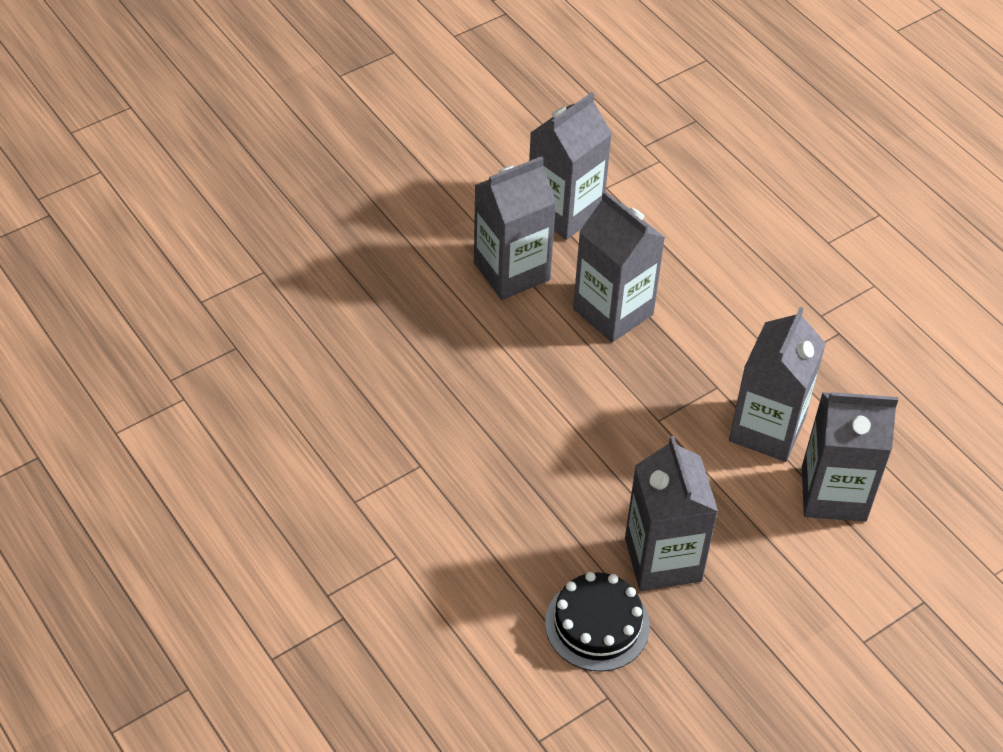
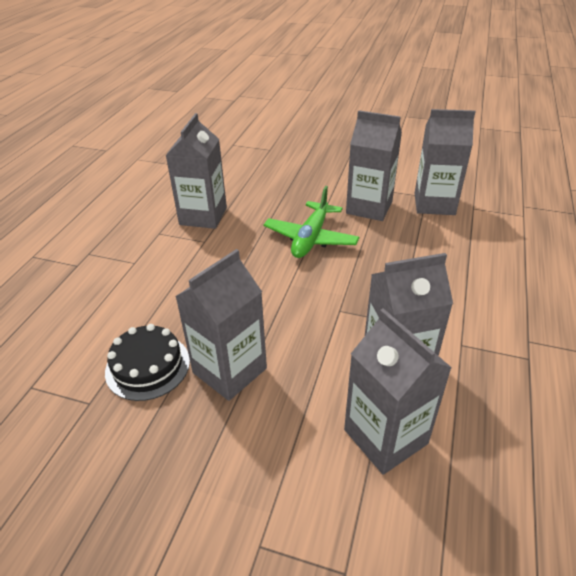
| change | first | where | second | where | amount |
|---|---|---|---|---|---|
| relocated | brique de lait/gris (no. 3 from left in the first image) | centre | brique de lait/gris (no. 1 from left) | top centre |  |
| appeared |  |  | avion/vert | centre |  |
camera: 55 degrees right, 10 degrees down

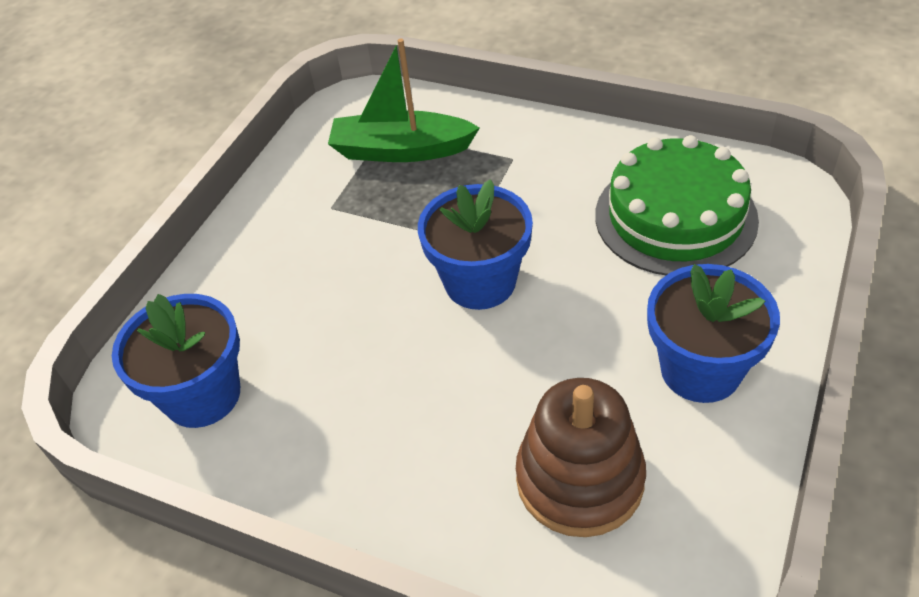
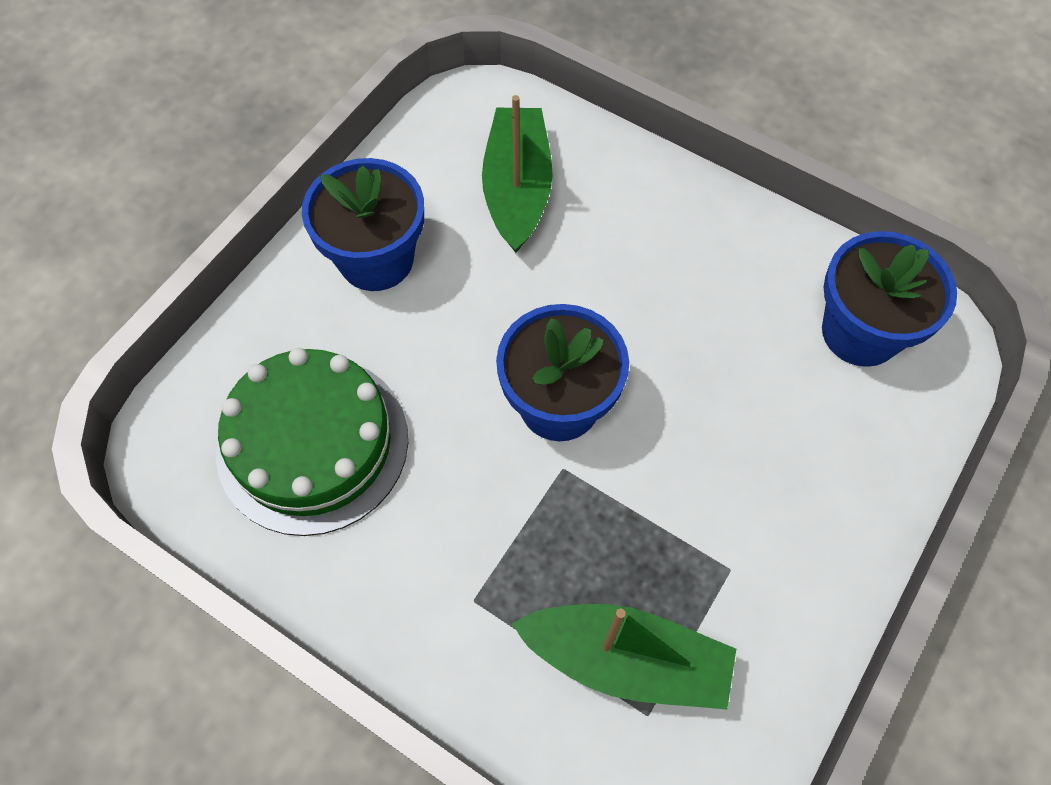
| change | first | where | second | where | amount |
|---|---|---|---|---|---|
| exchanged | jouet à empiler/marron | bottom centre | bateau/vert (no. 1 from left) | top centre |  |
camera: 175 degrees left, 15 degrees up

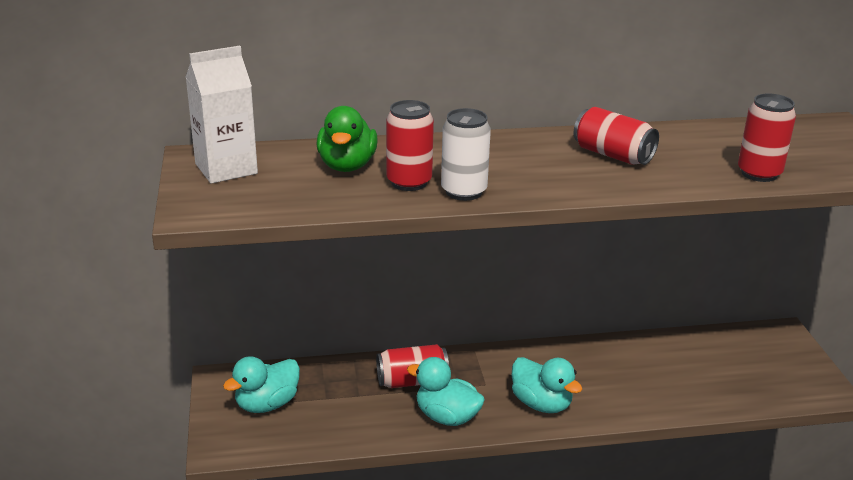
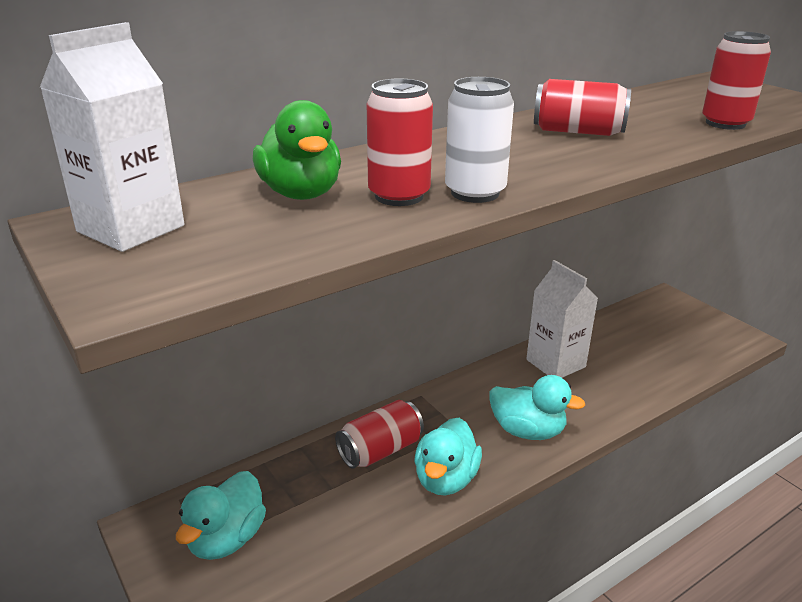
| change | first | where | second | where | amount |
|---|---|---|---|---|---|
| spun | canard/turquoise (no. 2 from left) | bottom centre |  | bottom centre | 75 degrees counterclockwise |
| appeared |  |  | brique de lait/blanc (no. 2 from left) | middle right |  |
camera: 25 degrees left, 0 degrees up

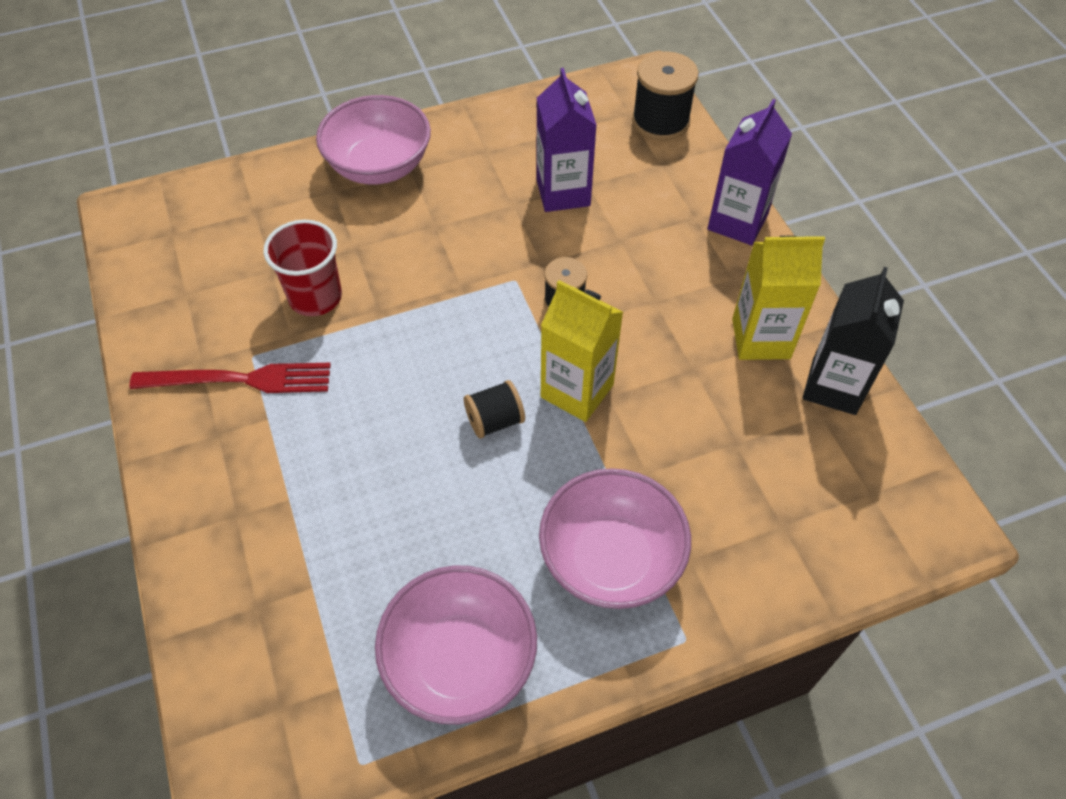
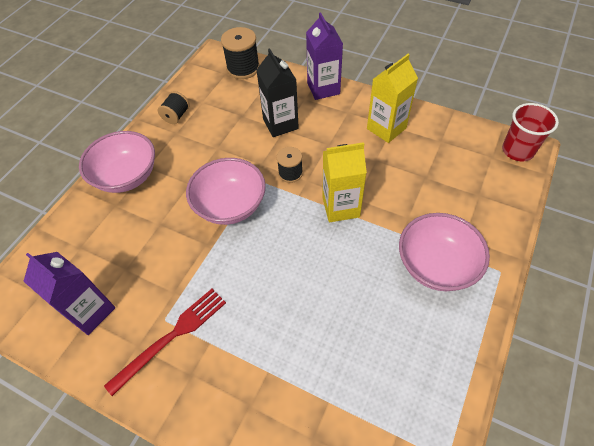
| change | first | where | second | where | amount |
|---|---|---|---|---|---|
| relocated | brique de lait/violet (no. 1 from left) | top centre |  | middle left |  |
| relocated | bobine/noir (no. 1 from left) | centre |  | top left |  |
| relocated | bol/rose (no. 2 from left) | bottom centre |  | centre |  |
| relocated | brique de lait/noir | middle right |  | top centre |  |
| relocated | gobelet/rouge | middle left |  | top right |  |
camera: 40 degrees left, 0 degrees up

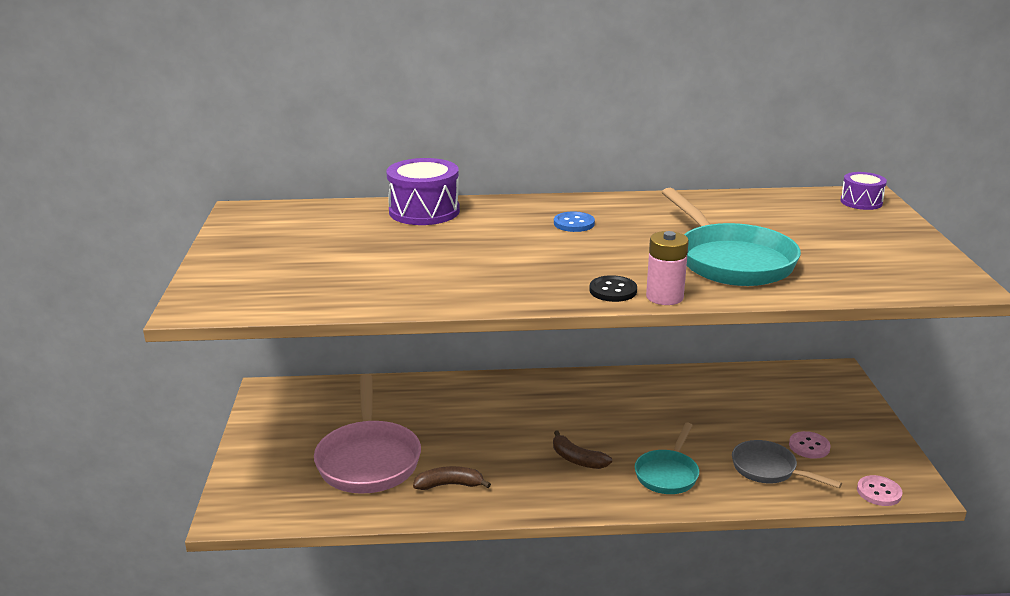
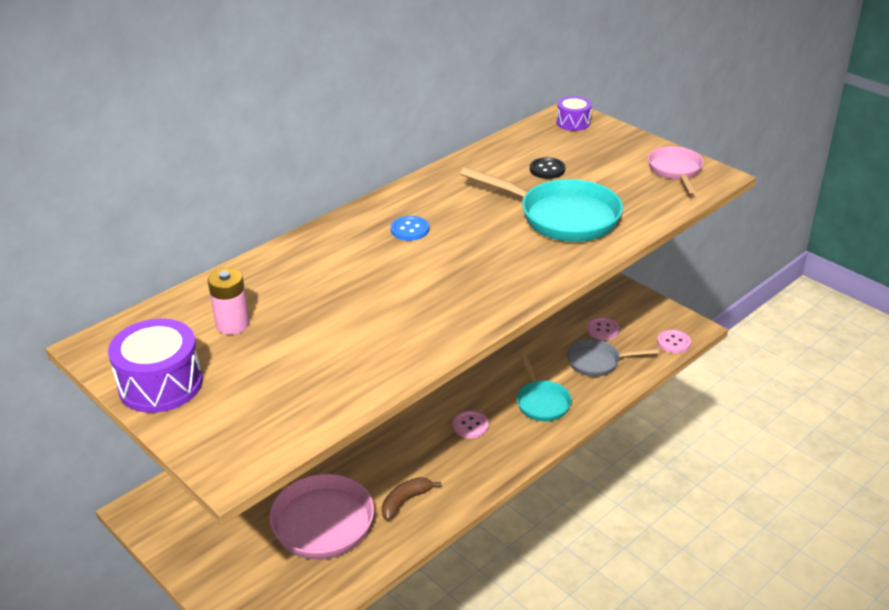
| change | first | where | second | where | amount |
|---|---|---|---|---|---|
| relocated | tambour/violet (no. 1 from left) | top centre |  | middle left |  |
| relocated | pile/rose | centre |  | middle left |  |
| exchanged | banane/marron (no. 2 from left) | bottom centre | bouton/rose (no. 1 from left) | bottom centre |  |
| relocated | bouton/noir | centre |  | top centre |  |
| appeared |  |  | poêle/rose (no. 2 from left) | top right |  |
camera: 40 degrees left, 10 degrees up

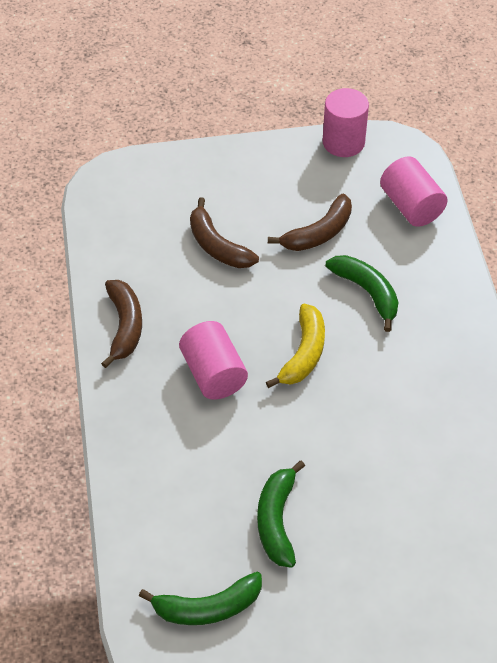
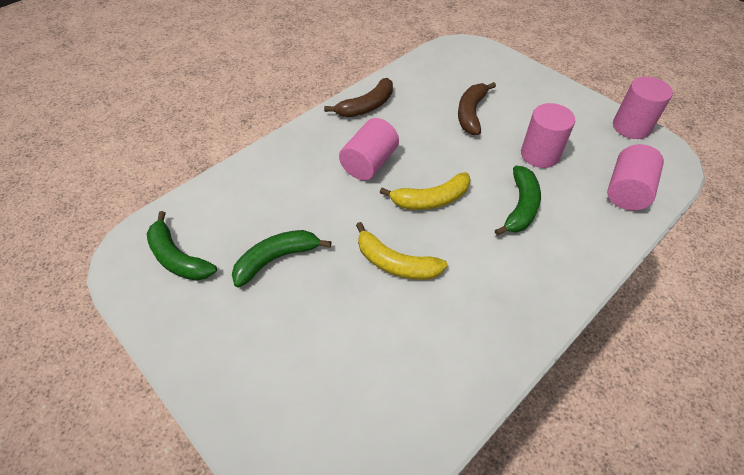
| change | first | where | second | where | amount |
|---|---|---|---|---|---|
| appeared |  |  | banane/jaune (no. 1 from left) | centre |  |
| exchanged | banane/marron (no. 3 from left) | centre | cylindre/rose (no. 2 from left) | top right |  |
camera: 55 degrees right, 0 degrees up

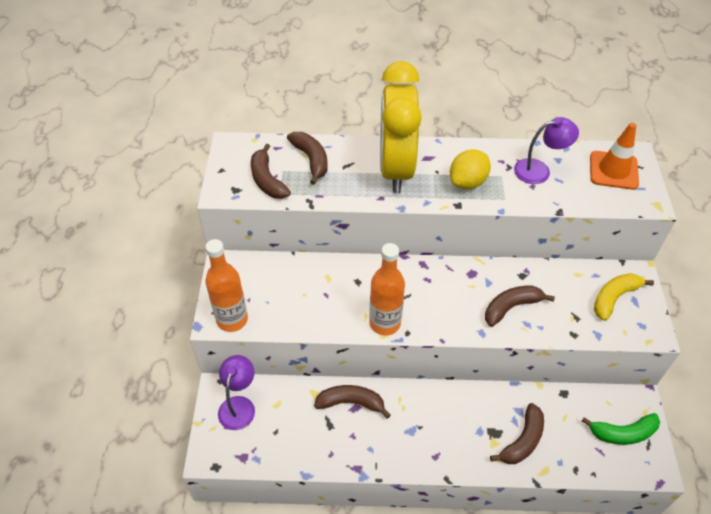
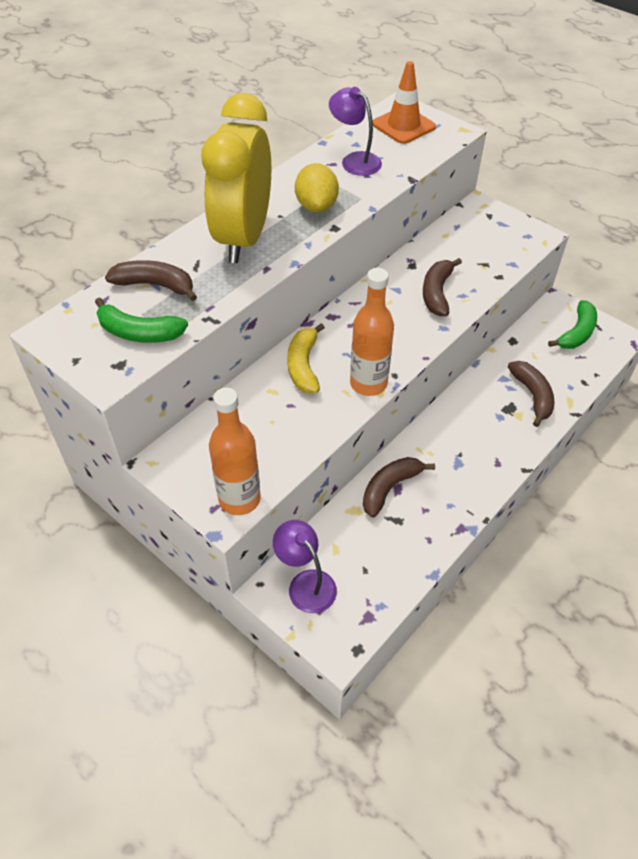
| change | first | where | second | where | amount |
|---|---|---|---|---|---|
| colour | banane/marron (no. 1 from left) | top centre | banane/vert (no. 1 from left) | middle left |  |
| spun | réveil/jaune | top centre |  | top centre | 60 degrees clockwise |
| relocated | banane/jaune | middle right |  | centre |  |
| spun | lampe/violet (no. 2 from left) | top right |  | top centre | 75 degrees counterclockwise |
camera: 50 degrees left, 0 degrees up

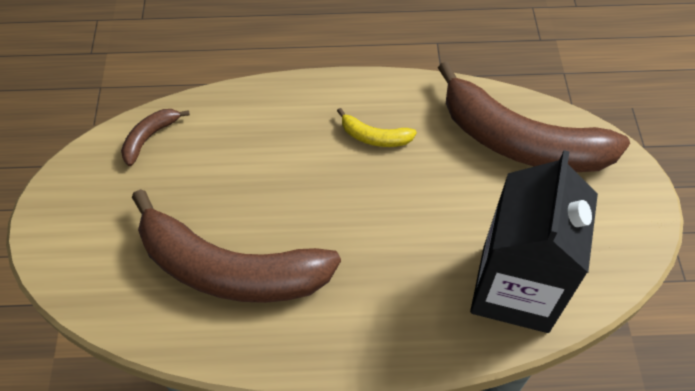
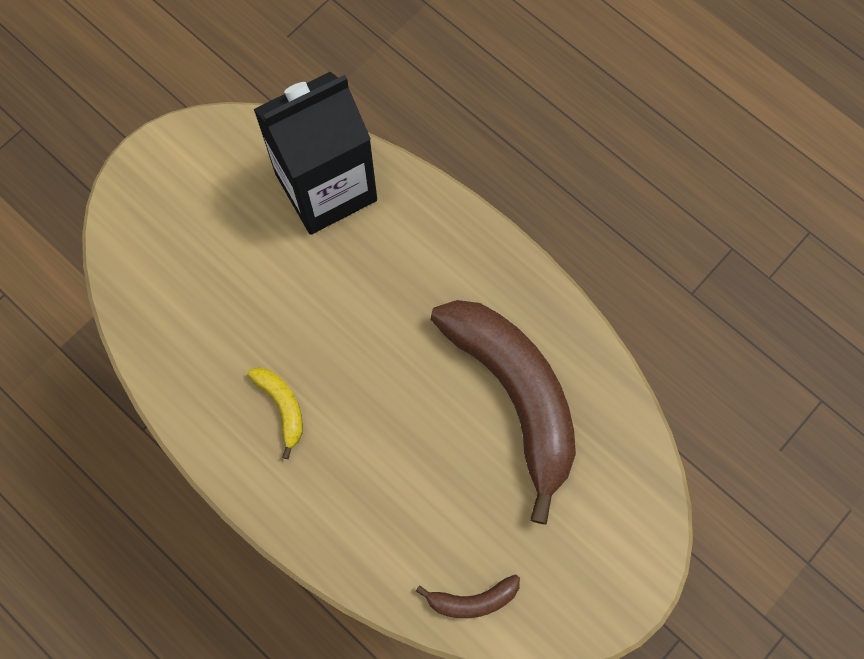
| change | first | where | second | where | amount |
|---|---|---|---|---|---|
| missing | banane/marron (no. 3 from left) | top right |  |  |  |
camera: 135 degrees left, 15 degrees up

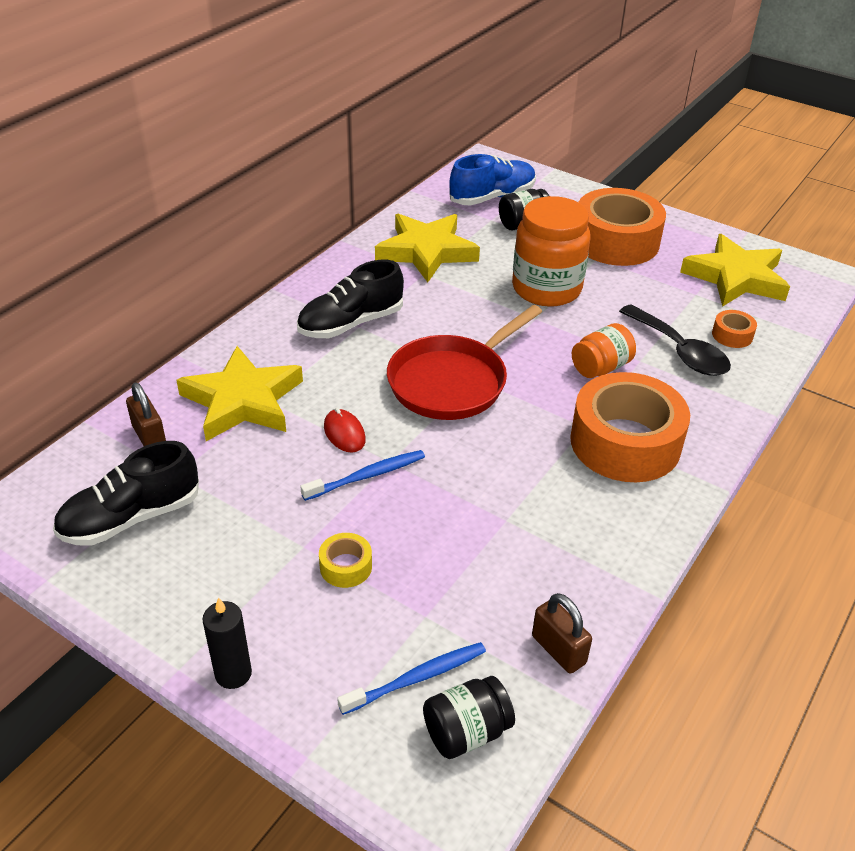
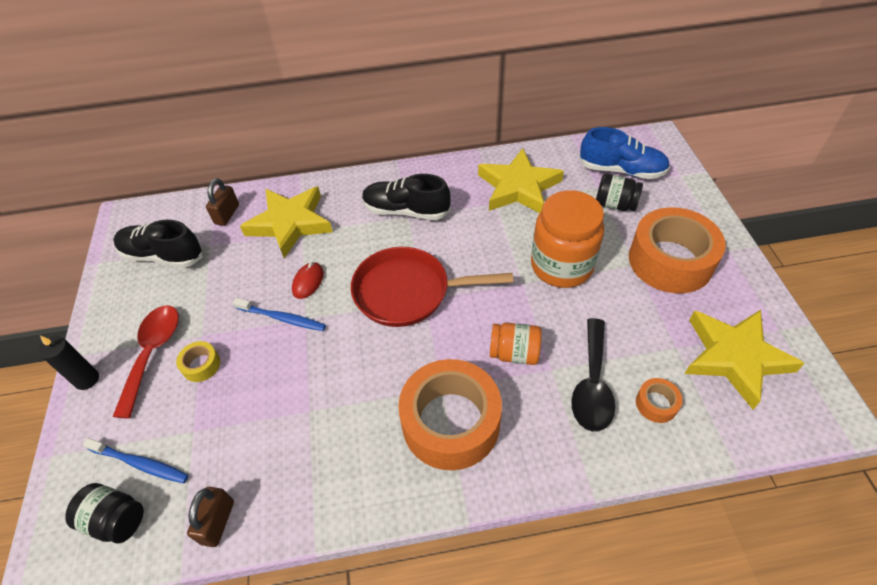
| change | first | where | second | where | amount |
|---|---|---|---|---|---|
| appeared |  |  | cuillère/rouge | middle left |  |
camera: 50 degrees right, 10 degrees up

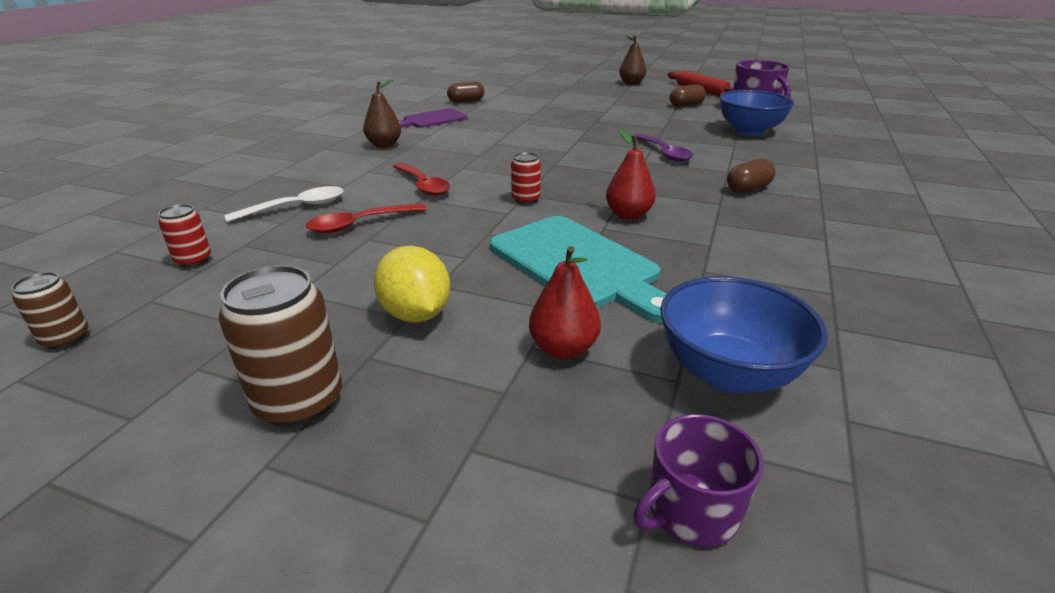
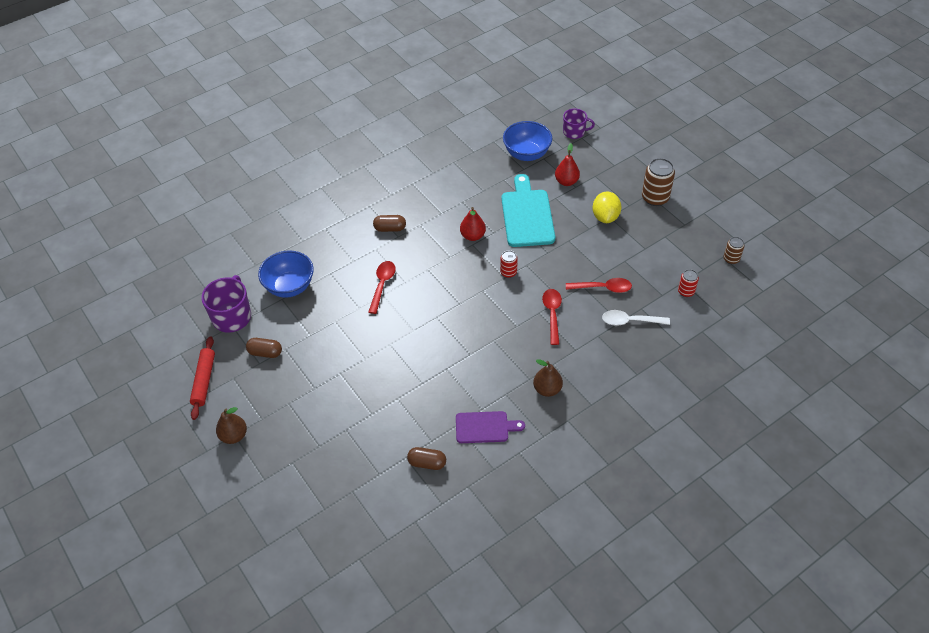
| change | first | where | second | where | amount |
|---|---|---|---|---|---|
| colour | cuillère/violet | top centre | cuillère/rouge (no. 1 from left) | centre |  |
camera: 145 degrees left, 20 degrees up

